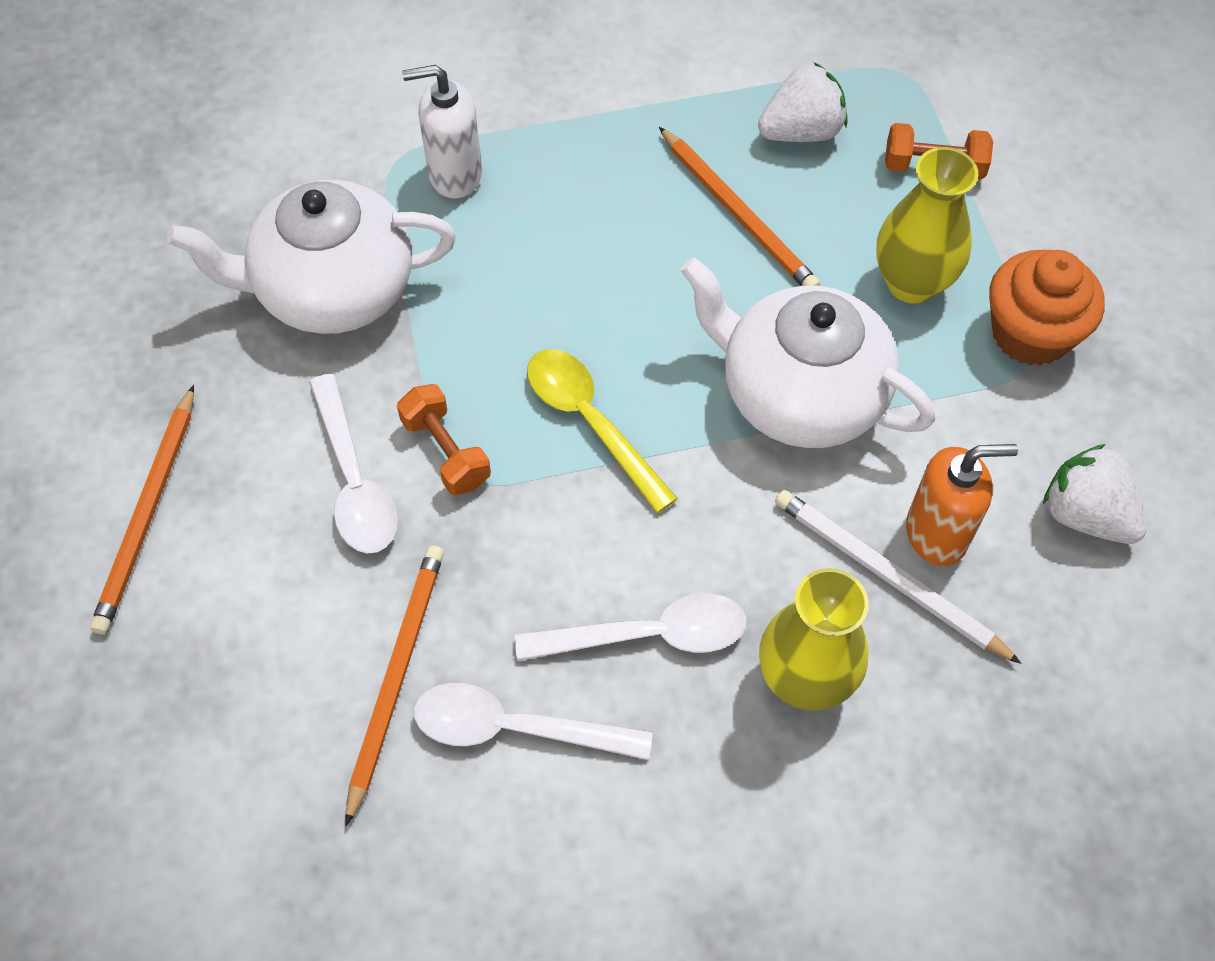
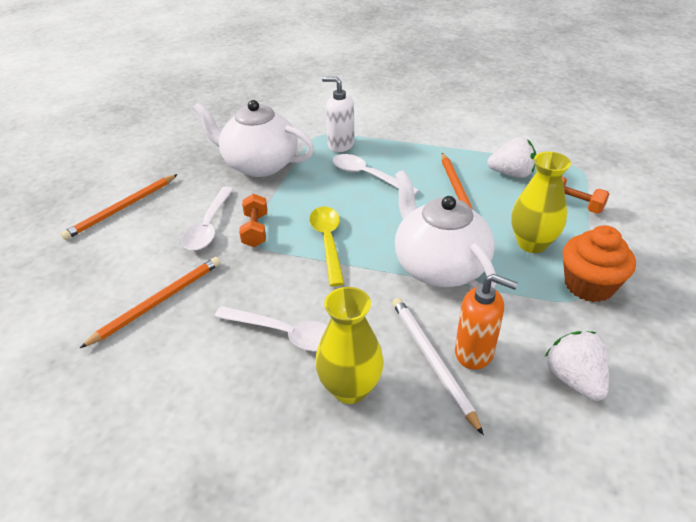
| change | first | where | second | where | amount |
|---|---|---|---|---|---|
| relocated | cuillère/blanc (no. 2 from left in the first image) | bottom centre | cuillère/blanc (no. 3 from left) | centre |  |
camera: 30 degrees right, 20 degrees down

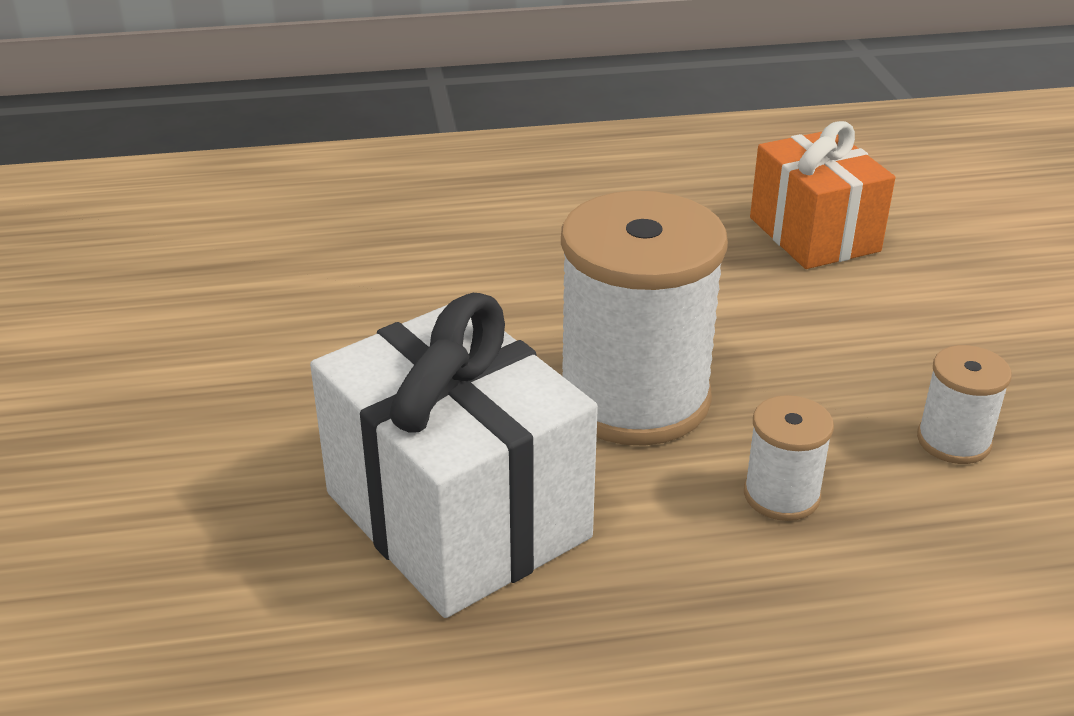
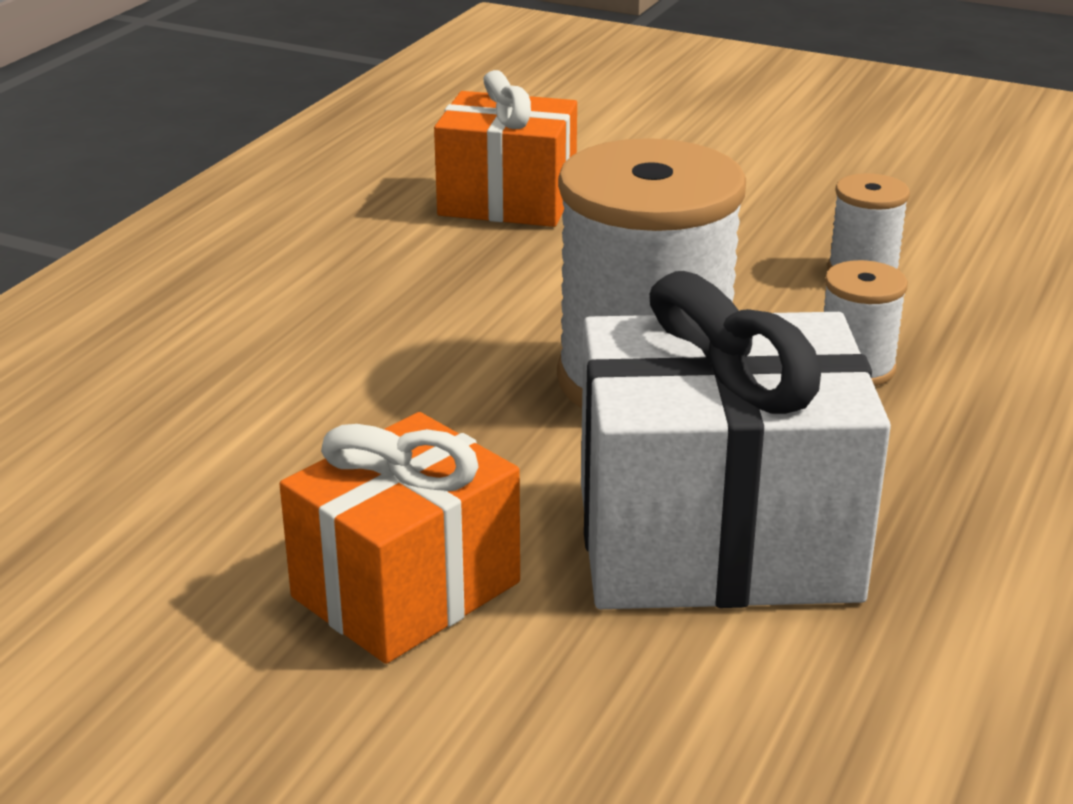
| change | first | where | second | where | amount |
|---|---|---|---|---|---|
| appeared |  |  | cadeau/orange (no. 1 from left) | bottom centre |  |
camera: 55 degrees left, 5 degrees down

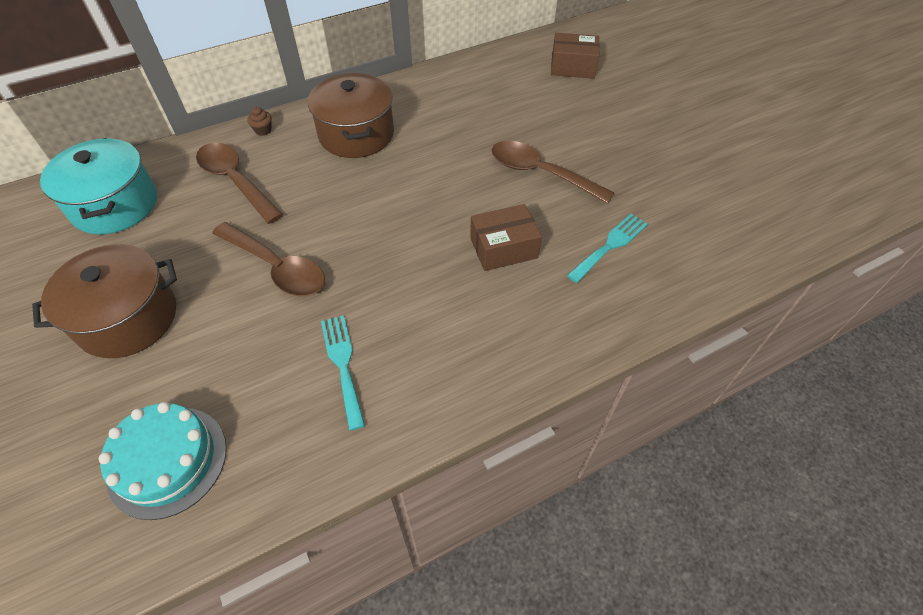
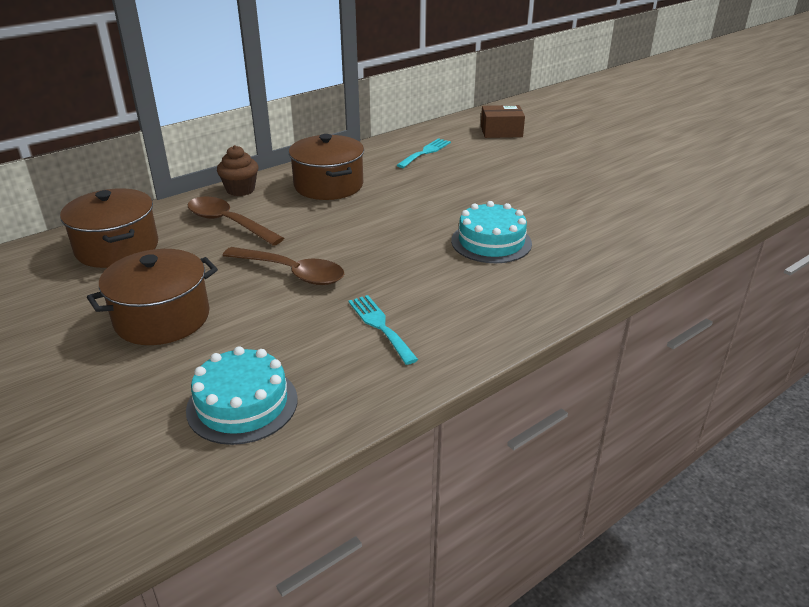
| change | first | where | second | where | amount |
|---|---|---|---|---|---|
| colour | marmite/turquoise | top left | marmite/marron (no. 1 from left) | middle left |  |
| size | muffin/marron | top left |  | top left | x1.85 |
| relocated | fourchette/turquoise (no. 2 from left) | centre |  | top centre |  |
| exchanged | boîte/marron (no. 1 from left) | centre | gâteau/turquoise (no. 2 from left) | centre |  |
| missing | cuillère/marron (no. 3 from left) | top centre |  |  |  |
camera: 10 degrees left, 20 degrees down

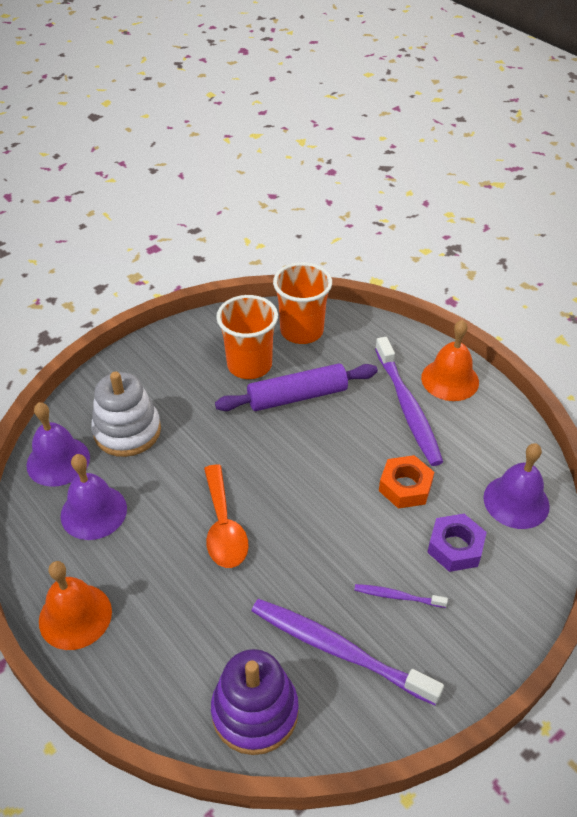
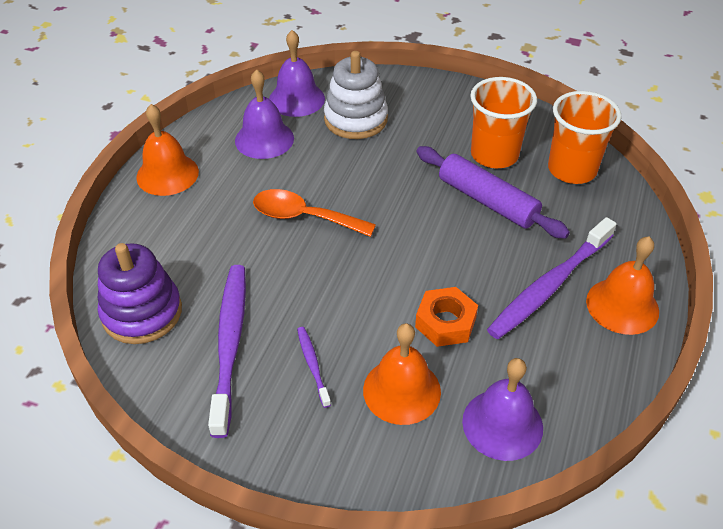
| change | first | where | second | where | amount |
|---|---|---|---|---|---|
| spun | cuillère/orange | centre |  | centre | 60 degrees clockwise |
| exchanged | écrou/violet | middle right | cloche/orange (no. 2 from left) | bottom centre |  |
camera: 60 degrees right, 0 degrees up

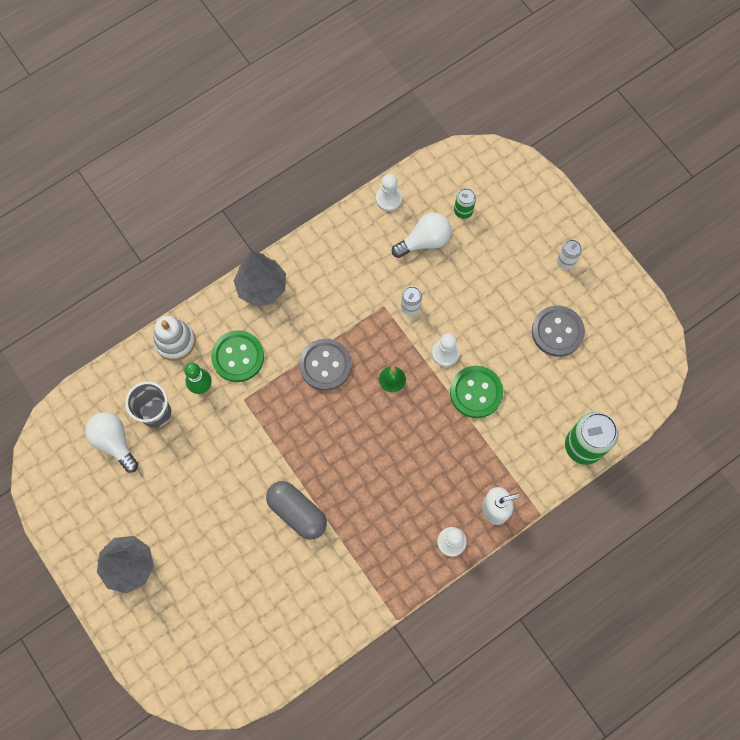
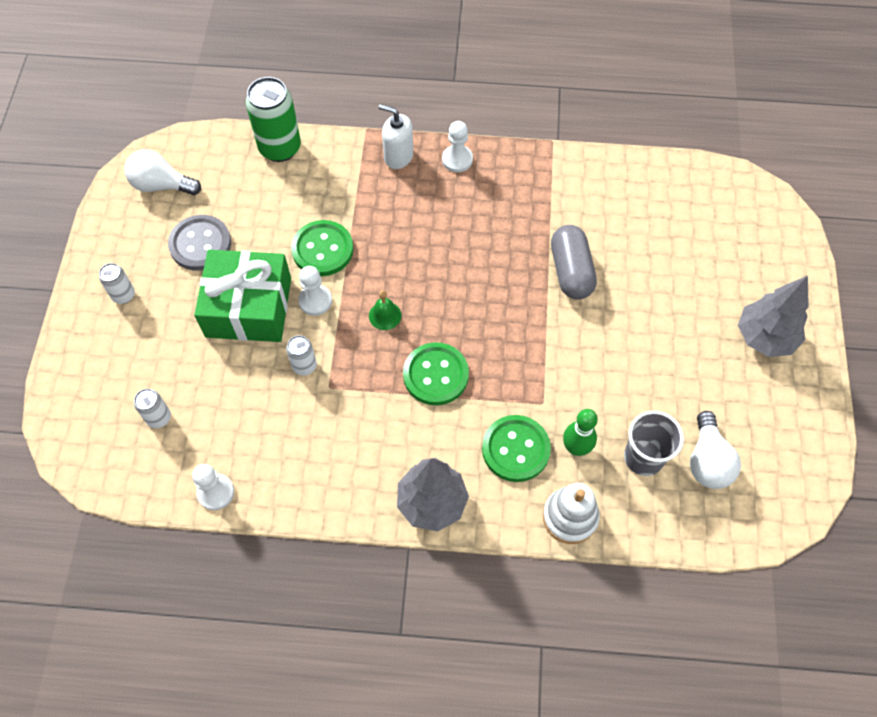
| change | first | where | second | where | amount |
|---|---|---|---|---|---|
| relocated | ampoule/blanc (no. 2 from left in the first image) | top centre | ampoule/blanc (no. 1 from left) | top left |  |
| colour | canette/vert (no. 1 from left) | top centre | canette/blanc (no. 2 from left) | middle left |  |
| appeared |  |  | cadeau/vert | middle left |  |
| colour | bouton/gris (no. 1 from left) | centre | bouton/vert (no. 2 from left) | centre |  |
camera: 140 degrees left, 10 degrees down

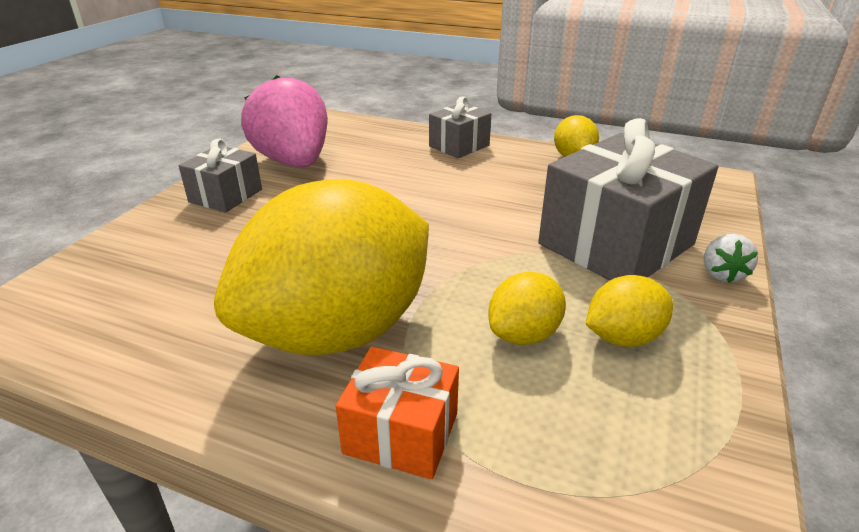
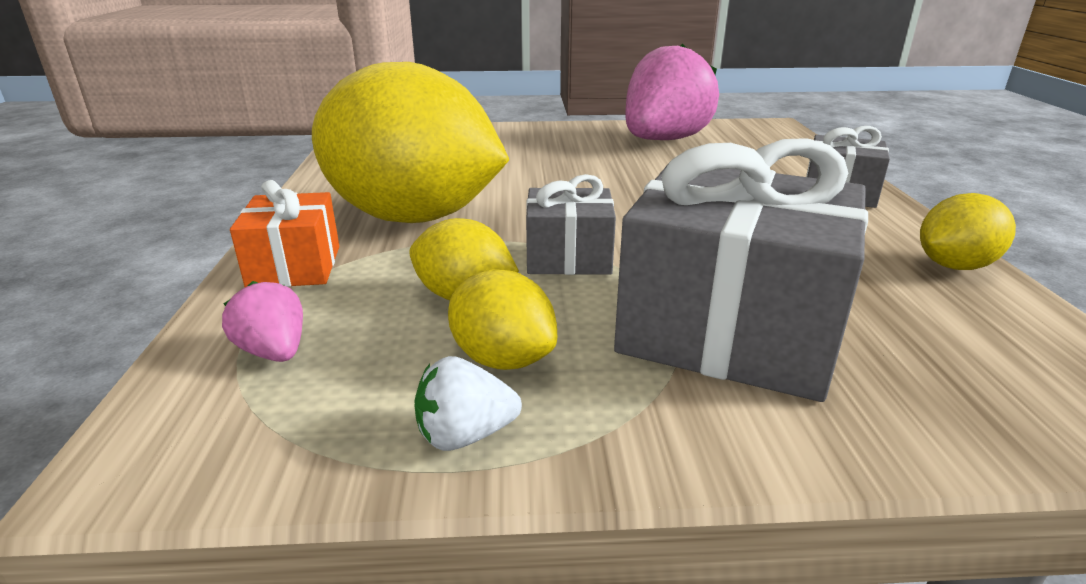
| change | first | where | second | where | amount |
|---|---|---|---|---|---|
| appeared |  |  | fraise/rose (no. 1 from left) | middle left |  |
| relocated | fraise/blanc | middle right |  | bottom centre |  |
| relocated | cadeau/gris (no. 1 from left) | top left |  | centre |  |
camera: 65 degrees right, 5 degrees down

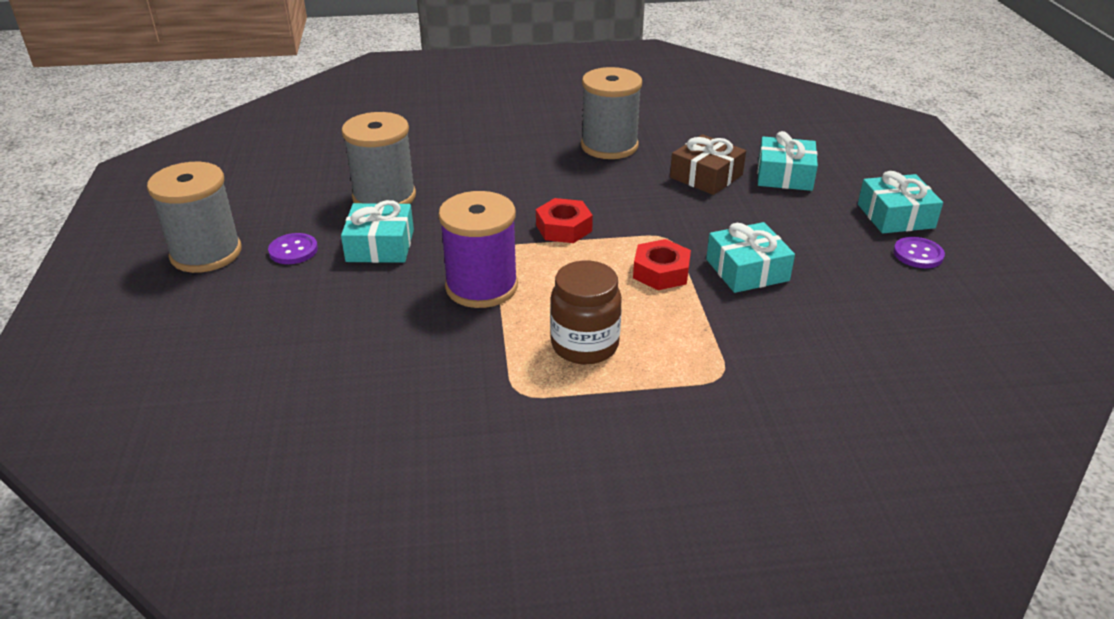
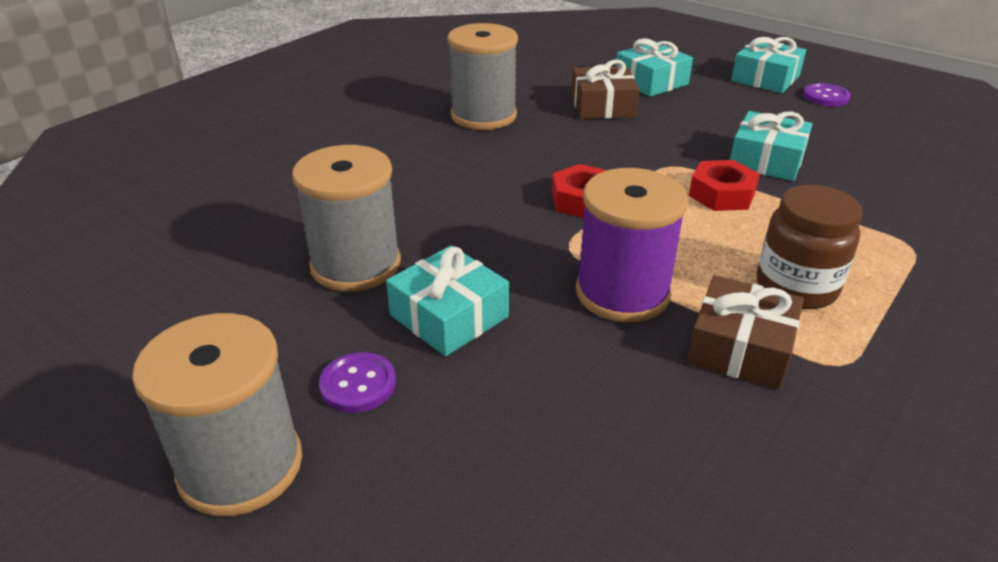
| change | first | where | second | where | amount |
|---|---|---|---|---|---|
| appeared |  |  | cadeau/marron (no. 2 from left) | middle right |  |
camera: 45 degrees left, 0 degrees up

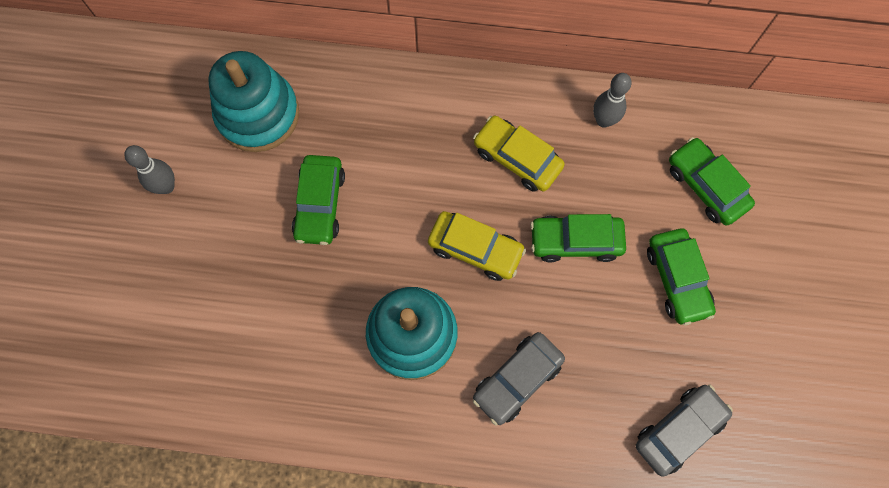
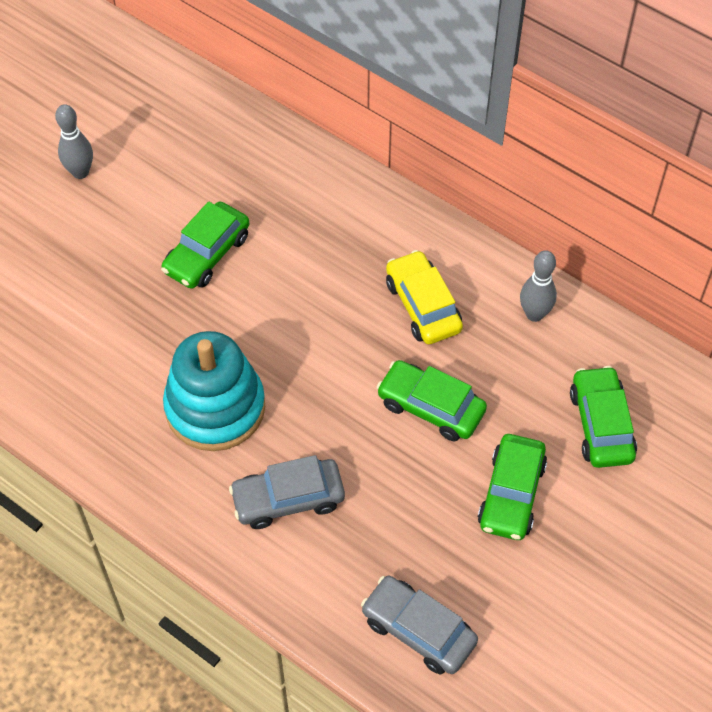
| change | first | where | second | where | amount |
|---|---|---|---|---|---|
| spun | voiture/gris (no. 2 from left) | bottom right |  | bottom centre | 135 degrees counterclockwise |
| missing | jouet à empiler/turquoise (no. 1 from left) | top left |  |  |  |
| missing | voiture/jaune (no. 1 from left) | centre |  |  |  |
camera: 30 degrees right, 15 degrees down

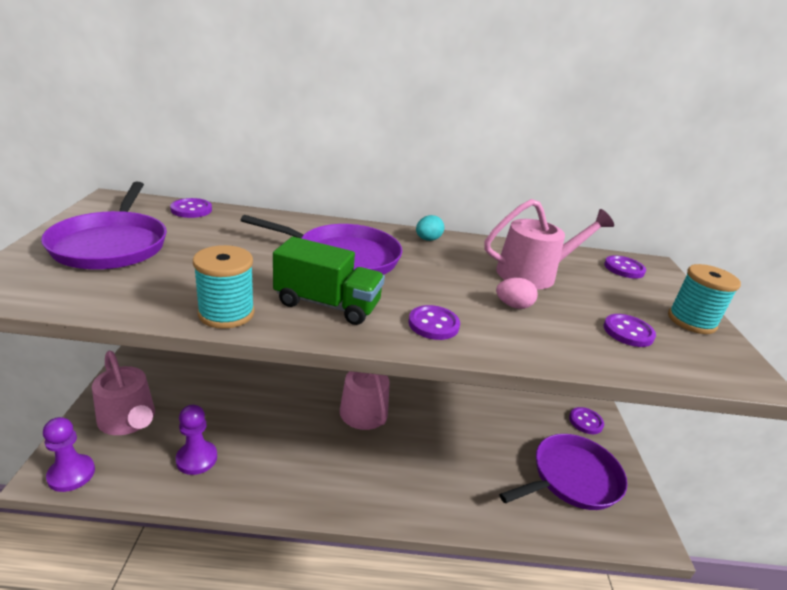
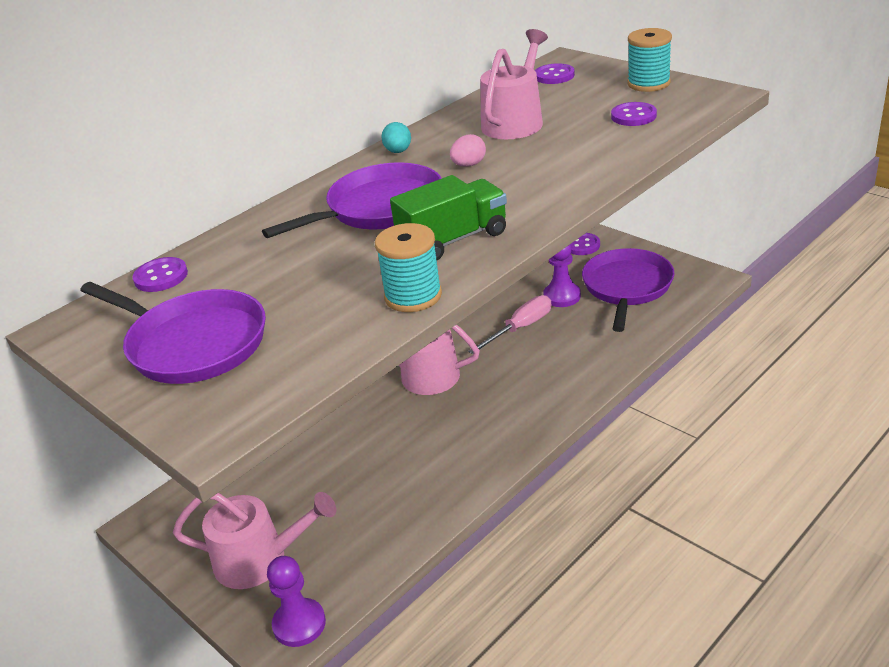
| change | first | where | second | where | amount |
|---|---|---|---|---|---|
| relocated | œuf/rose | centre |  | top centre |  |
| appeared |  |  | tournevis/rose | centre |  |
| relocated | pion/violet (no. 2 from left) | bottom left |  | centre |  |
| missing | bouton/violet (no. 2 from left) | centre |  |  |  |
camera: 40 degrees left, 5 degrees up

